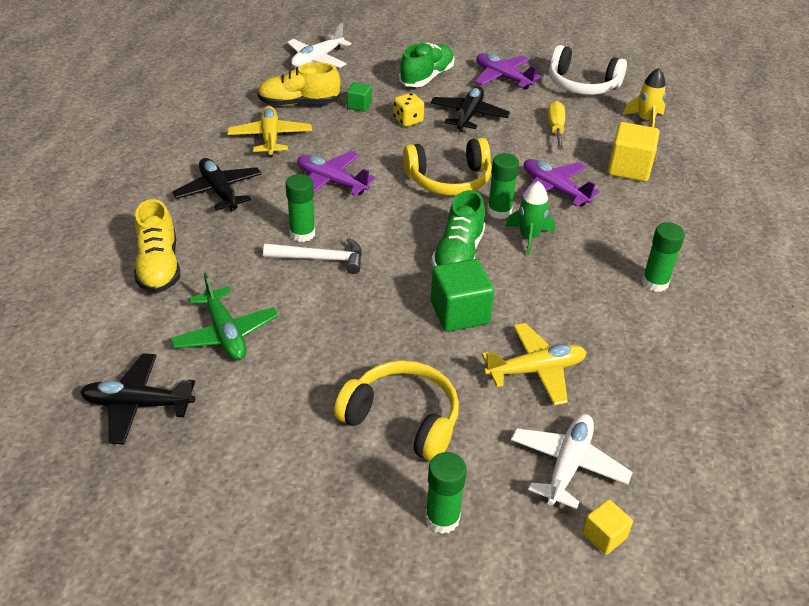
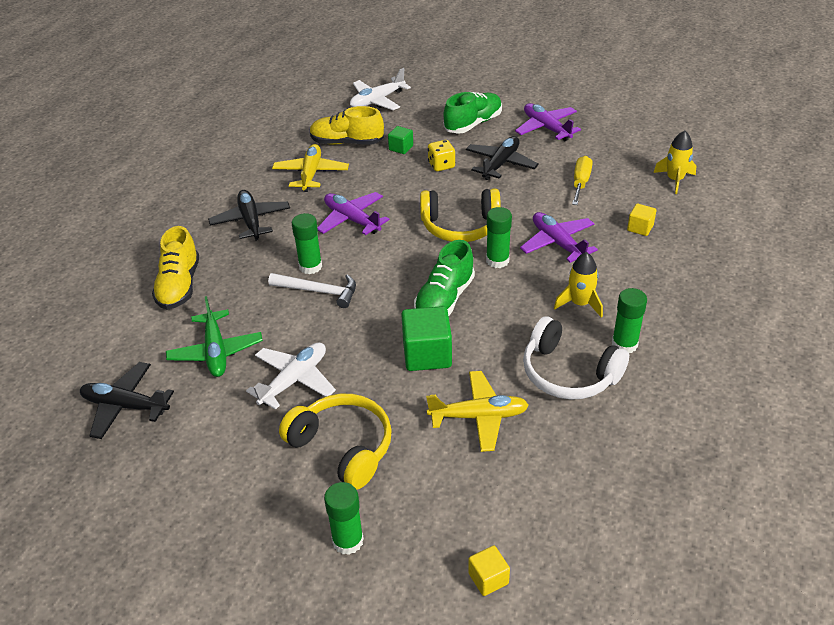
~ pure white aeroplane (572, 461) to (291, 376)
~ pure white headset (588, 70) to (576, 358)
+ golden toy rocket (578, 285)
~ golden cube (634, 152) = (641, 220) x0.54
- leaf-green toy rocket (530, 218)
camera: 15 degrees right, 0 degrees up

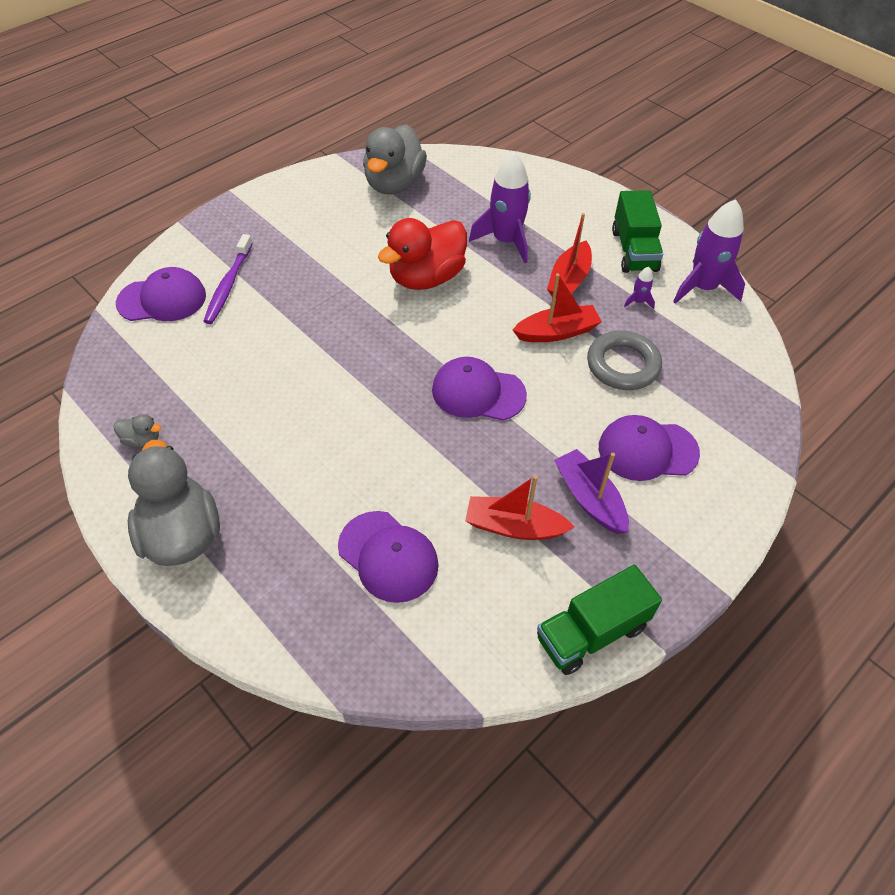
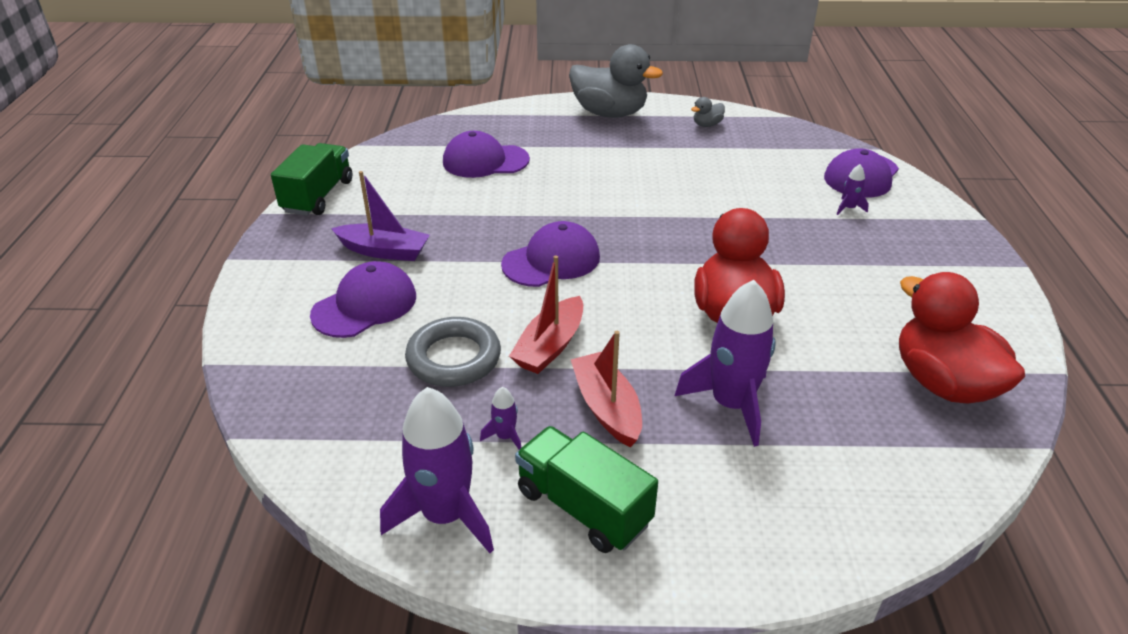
~ violet dental brush (228, 279) to violet toy rocket (853, 189)
~ grey duck (395, 159) to red duck (962, 337)
- red boat (519, 507)
camera: 135 degrees right, 15 degrees down

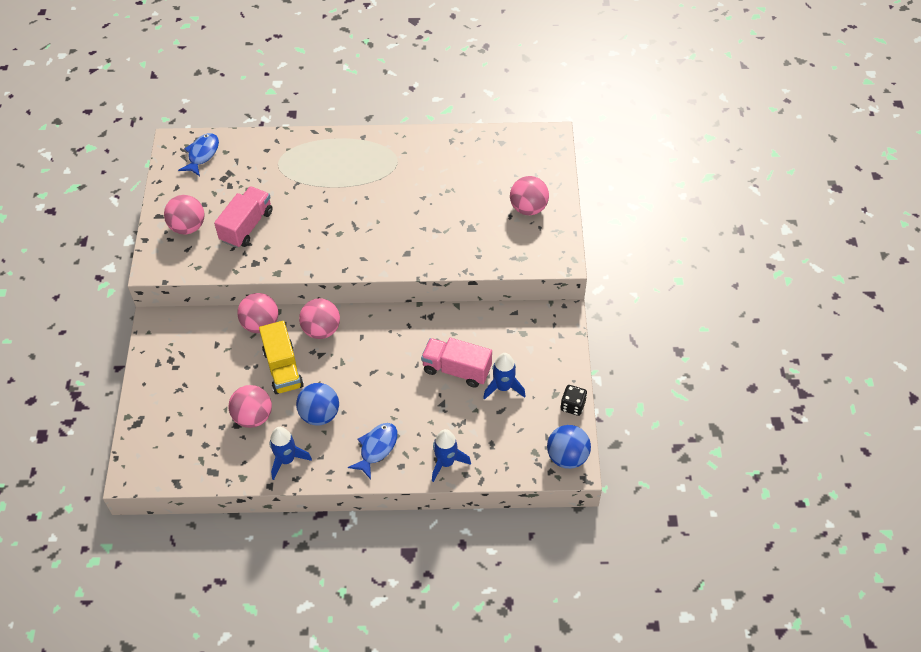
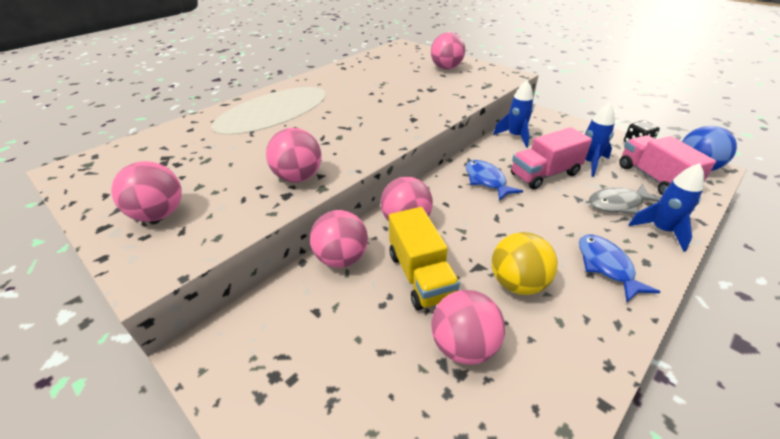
+ pink ball (294, 155)
~ golden truck (281, 357) = (424, 258) 45 degrees clockwise
~ cobalt fish (198, 154) to (494, 180)
~ cobalt ball (317, 404) to golden ball (524, 263)
~ cobalt toy rocket (290, 453) to (513, 114)
+ grey fish (624, 199)
~ pink truck (243, 217) to (667, 165)
camera: 45 degrees left, 15 degrees down

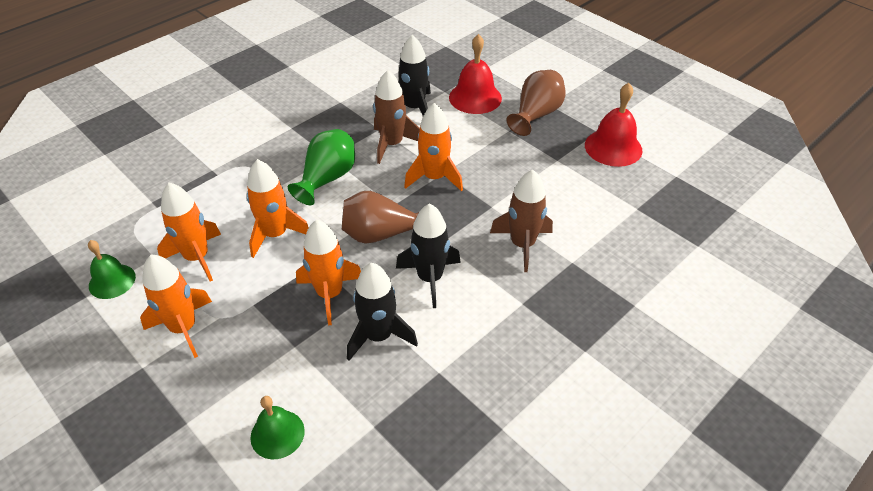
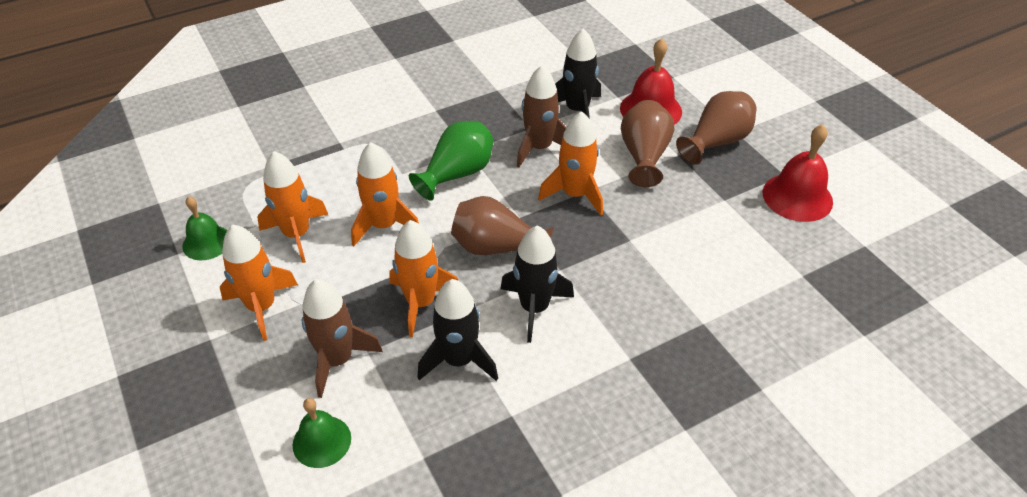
~ brown toy rocket (521, 220) to (342, 338)
+ brown tall vase (648, 143)
camera: 15 degrees right, 0 degrees up

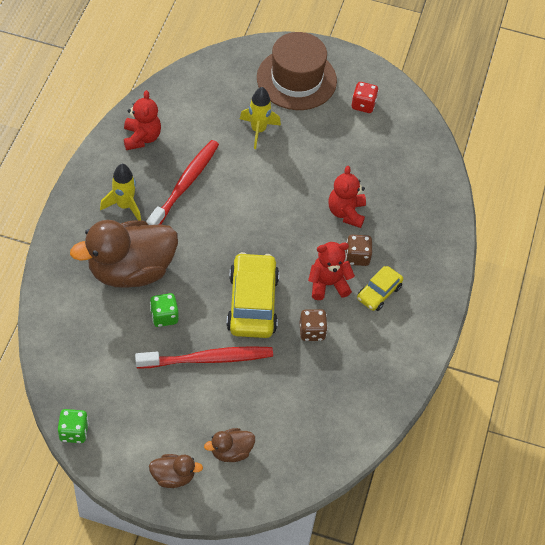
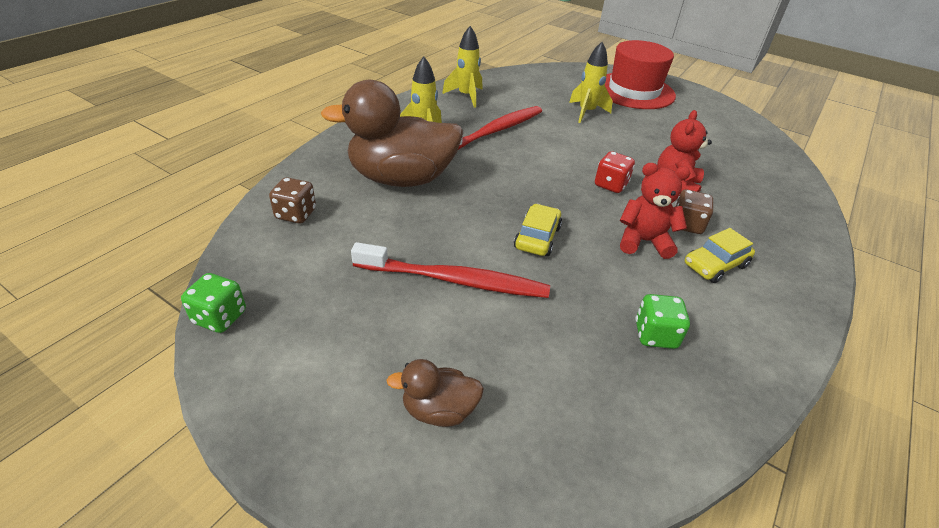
~ brown game die (313, 325) to (292, 200)
~ red teddy (142, 120) to golden toy rocket (462, 67)
~ golden automobile (252, 295) = (538, 230) x0.56
~ red game die (365, 97) to (615, 172)
~ brown tall hat (297, 71) to red tall hat (640, 74)
~ leaf-green game die (164, 310) to (662, 321)
- brown duck (176, 471)
camera: 20 degrees right, 15 degrees down

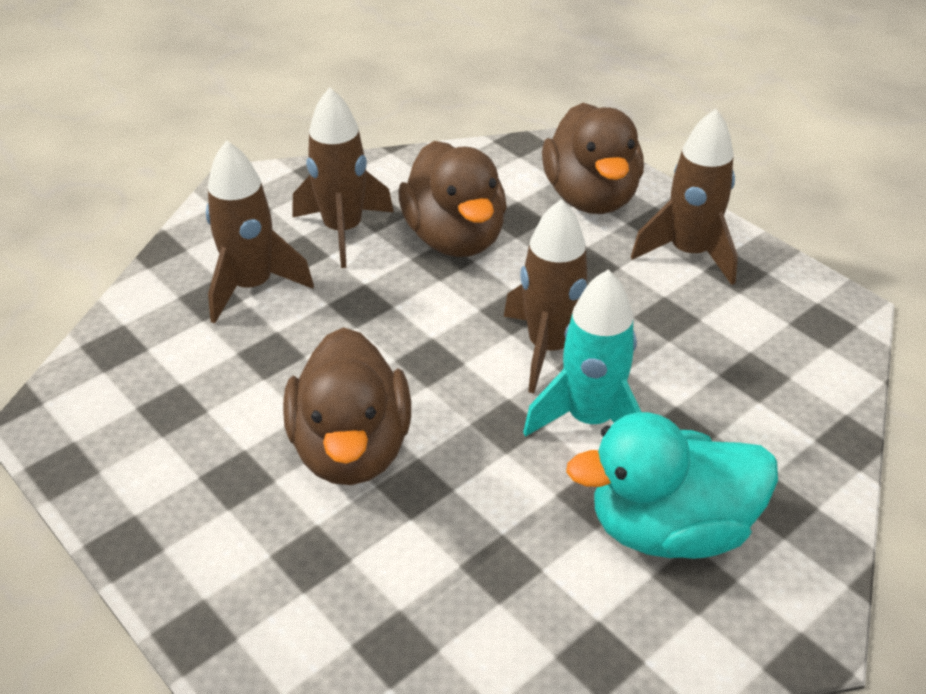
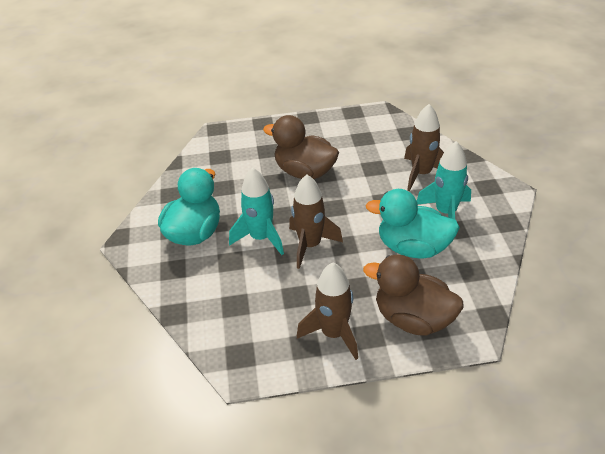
~ brown duck (453, 199) to aqua duck (413, 224)
~ brown toy rocket (343, 178) to aqua toy rocket (444, 180)
camera: 125 degrees right, 0 degrees up

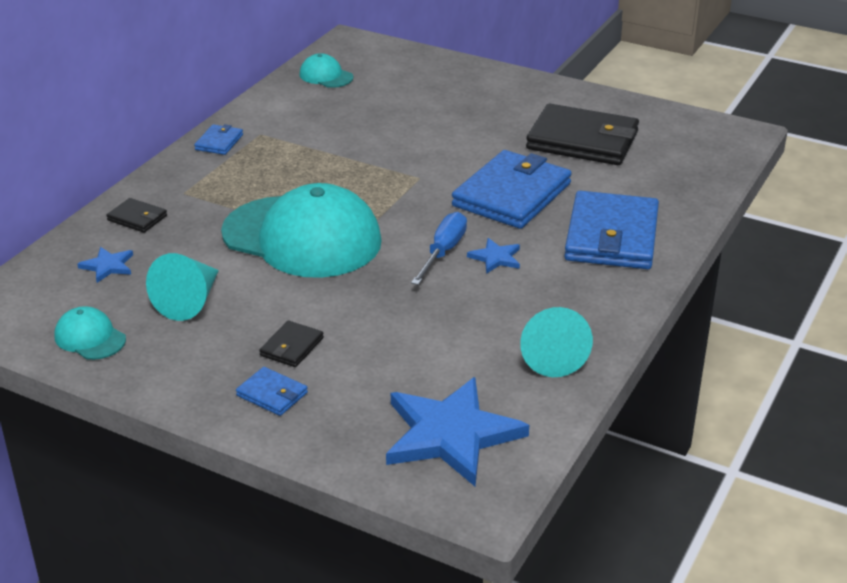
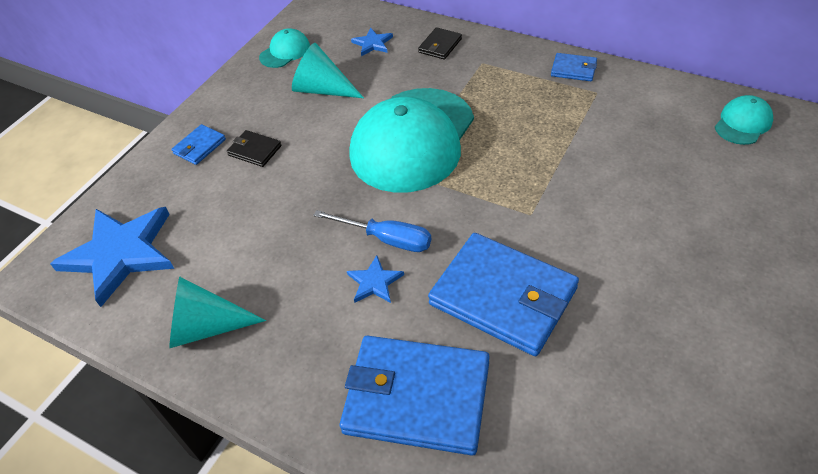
- ebony card wallet (582, 134)
camera: 95 degrees right, 15 degrees up

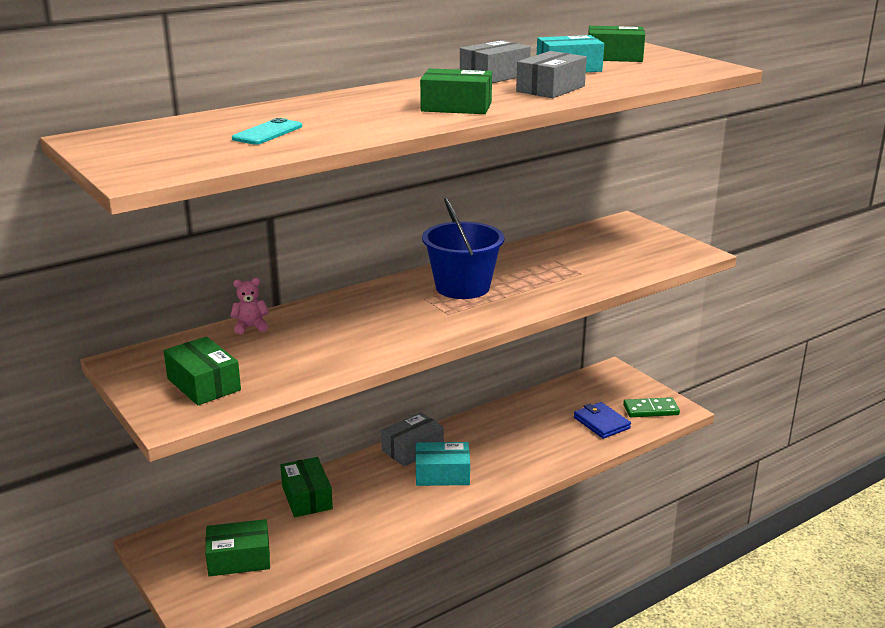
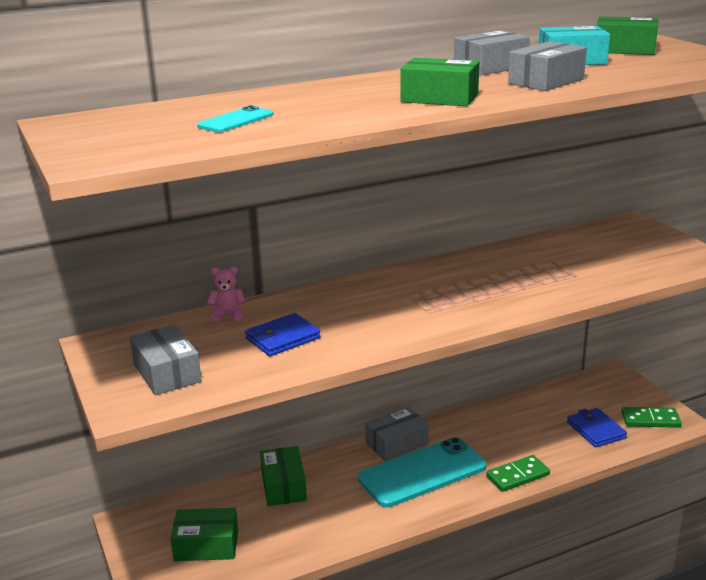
~ leaf-green box (202, 370) to grey box (166, 359)
+ cobalt card wallet (283, 334)
~ aqua box (443, 464) to aqua mobile phone (422, 472)
+ leaf-green domino tile (518, 473)
- cobalt bucket (463, 248)
camera: 10 degrees right, 0 degrees up

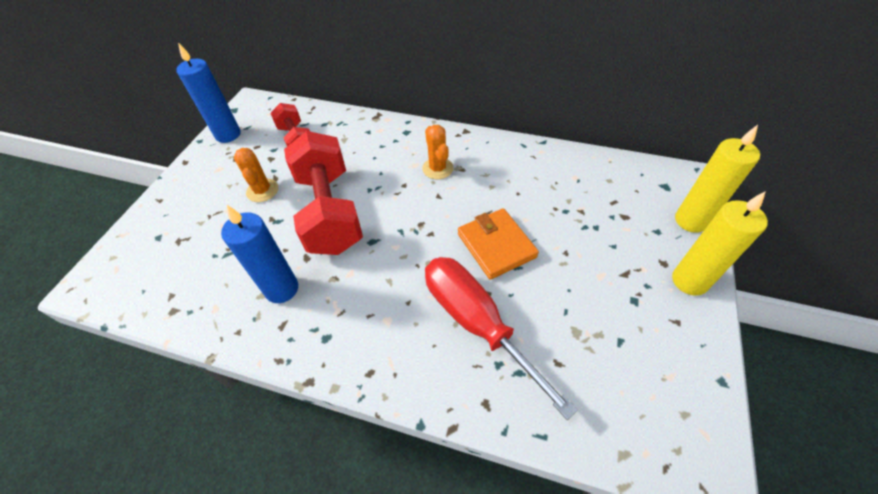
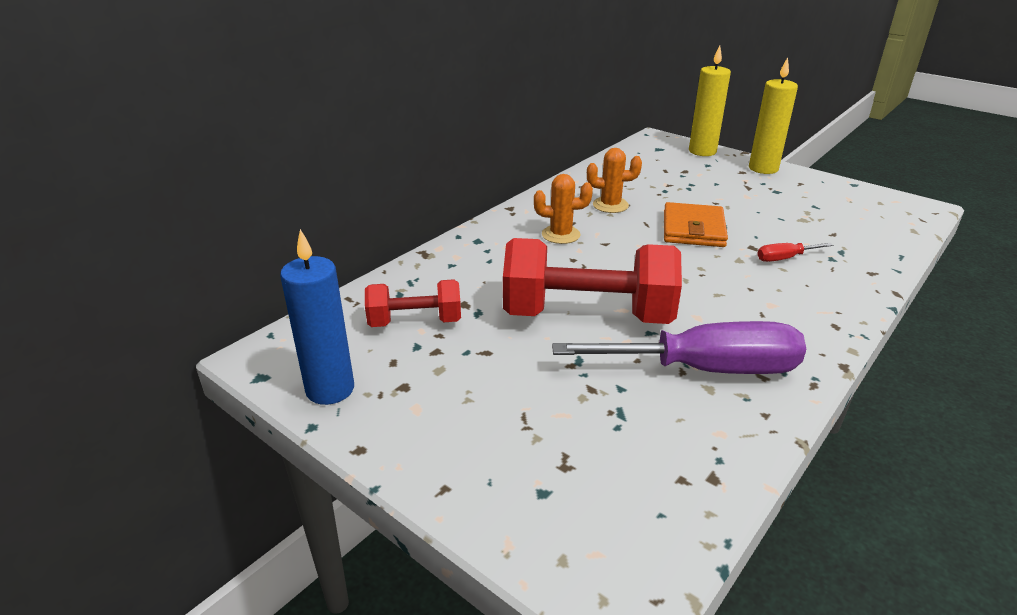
~ cobalt wax candle (259, 254) to violet screwdriver (679, 347)
~ orange-coloured prickly plant (256, 175) to (614, 180)
~ orange-coloured card wallet (498, 244) = (696, 224) 75 degrees counterclockwise
~ red screwdriver (501, 338) = (795, 252) x0.42
camera: 70 degrees left, 20 degrees down

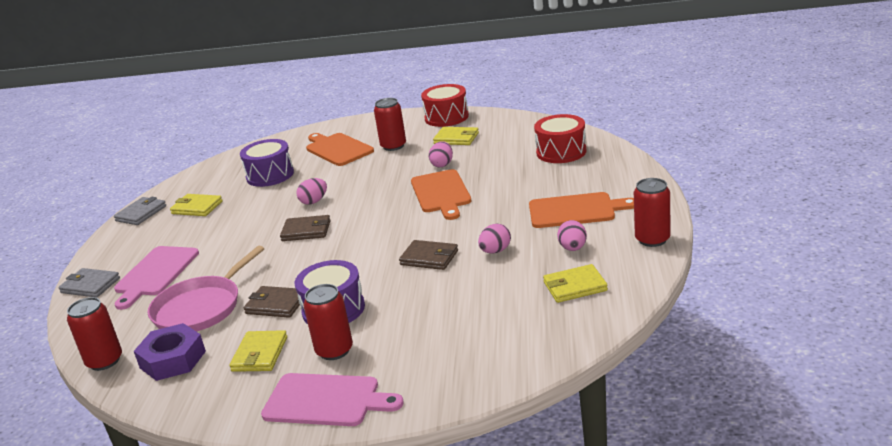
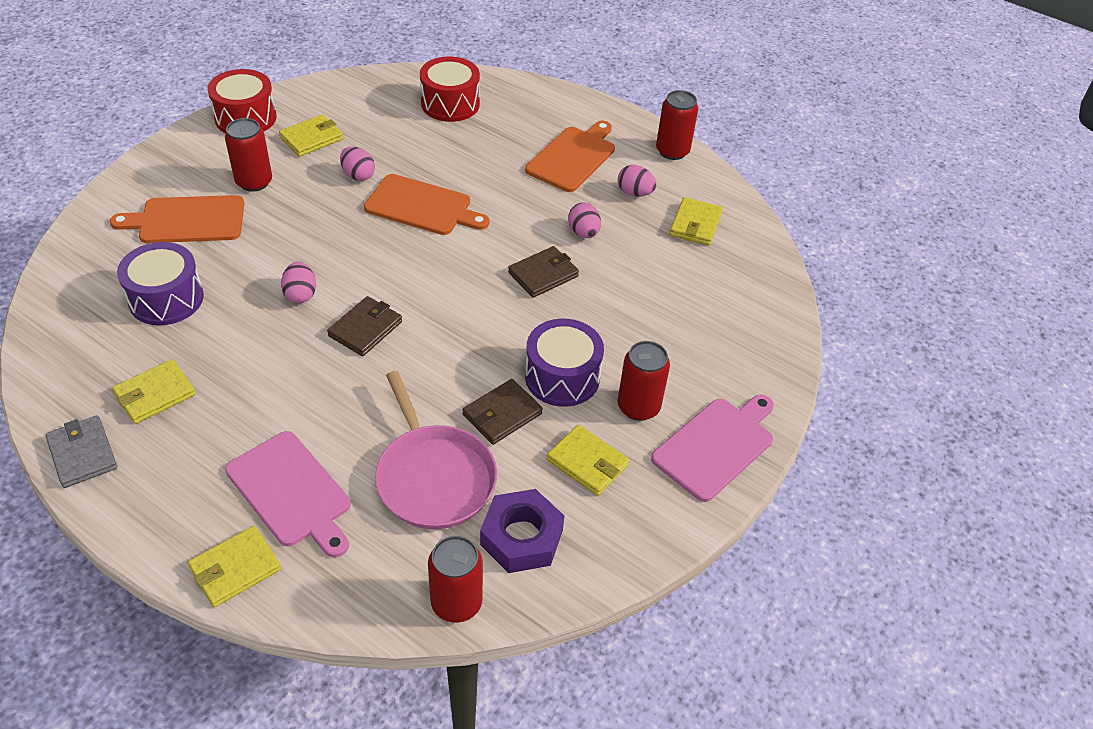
~ grey card wallet (89, 283) to golden card wallet (234, 566)
camera: 65 degrees left, 20 degrees up

